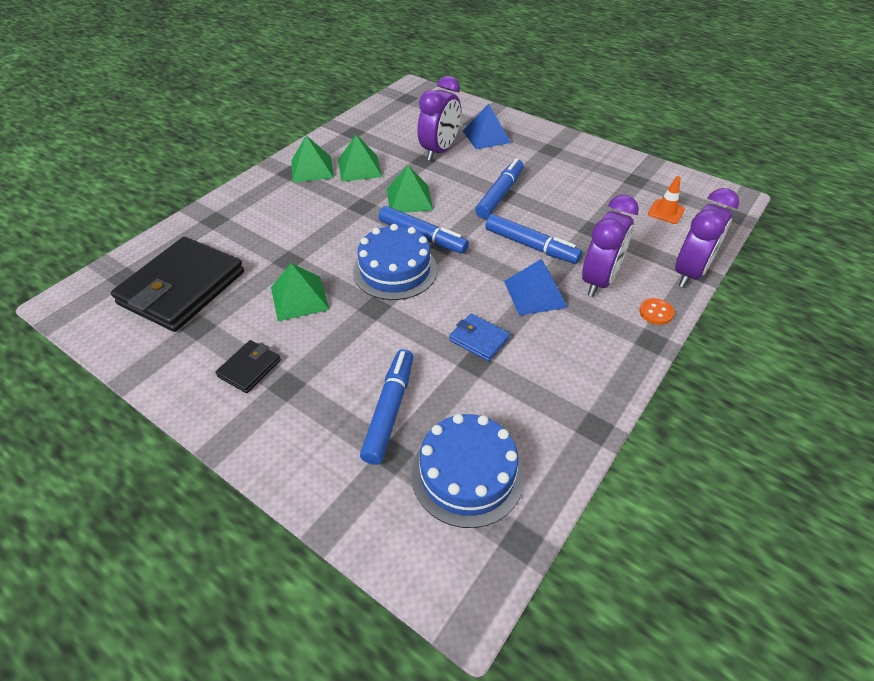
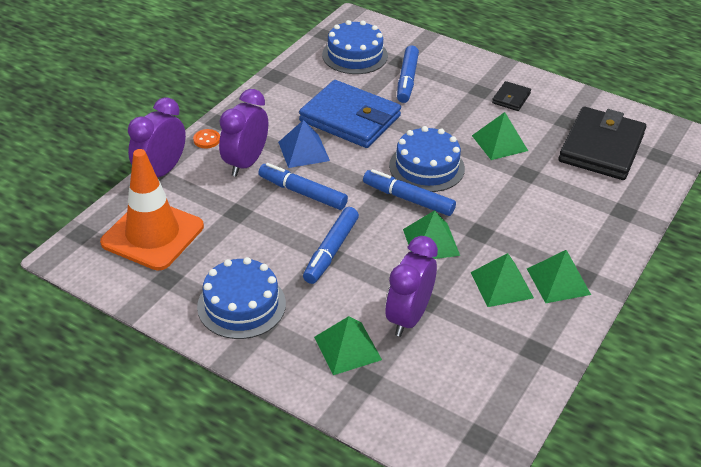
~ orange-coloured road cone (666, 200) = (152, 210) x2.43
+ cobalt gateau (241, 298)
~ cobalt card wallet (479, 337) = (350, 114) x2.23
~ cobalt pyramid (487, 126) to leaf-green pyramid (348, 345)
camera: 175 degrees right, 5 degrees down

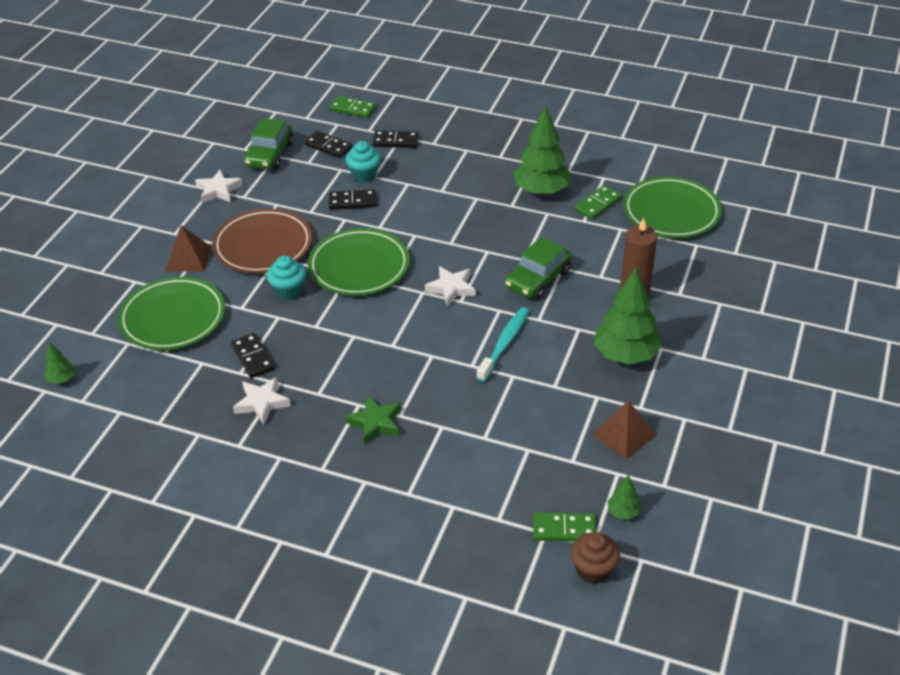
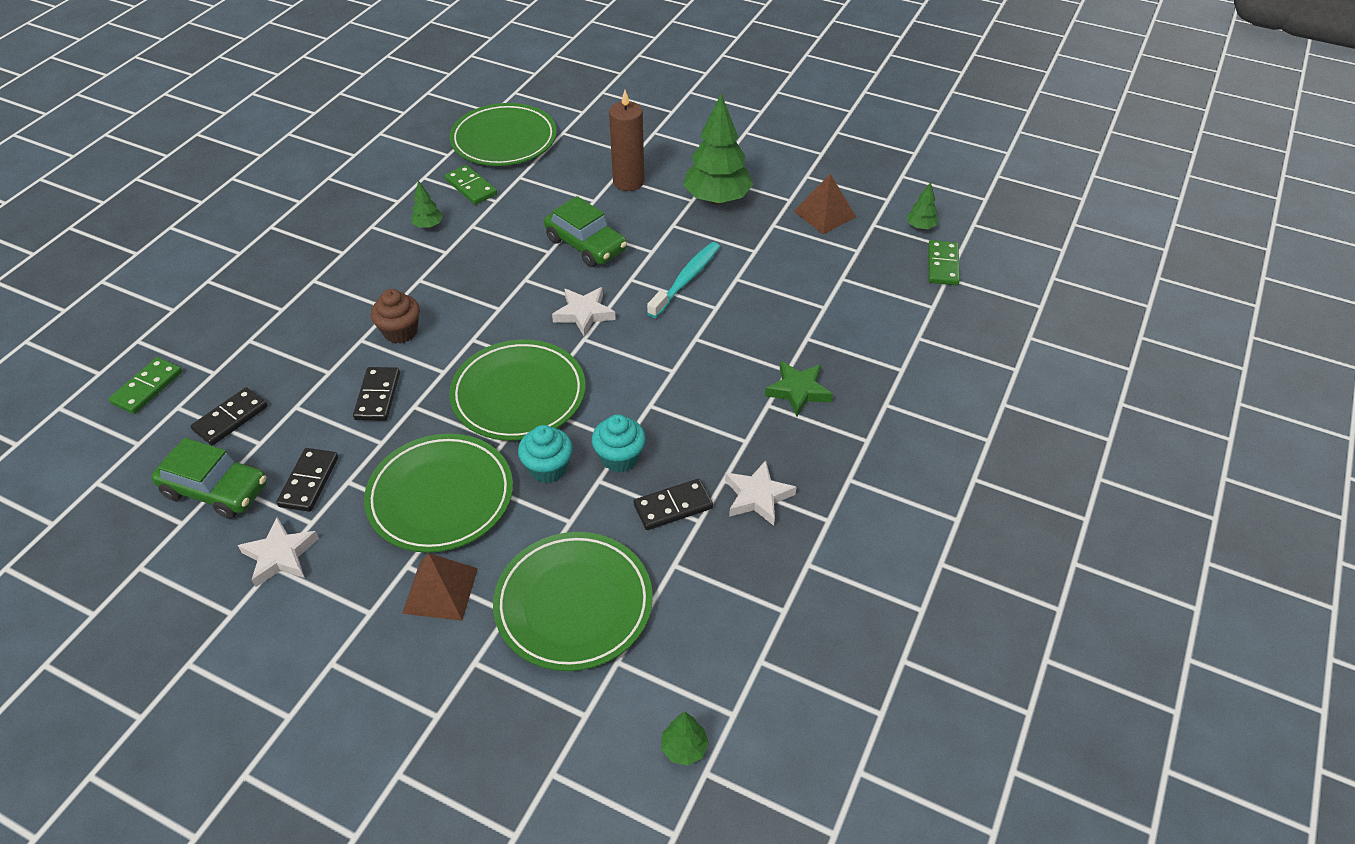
~ ebony domino tile (395, 139) to (307, 480)
~ brown dinner plate (262, 241) to leaf-green dinner plate (438, 493)
~ brown muffin (595, 558) to (395, 316)
~ leaf-green toy tree (542, 150) = (427, 204) x0.45
~ aqua muffin (363, 161) to (619, 443)
~ aqua dental brush (502, 344) = (683, 280) 90 degrees clockwise
camera: 85 degrees left, 5 degrees up

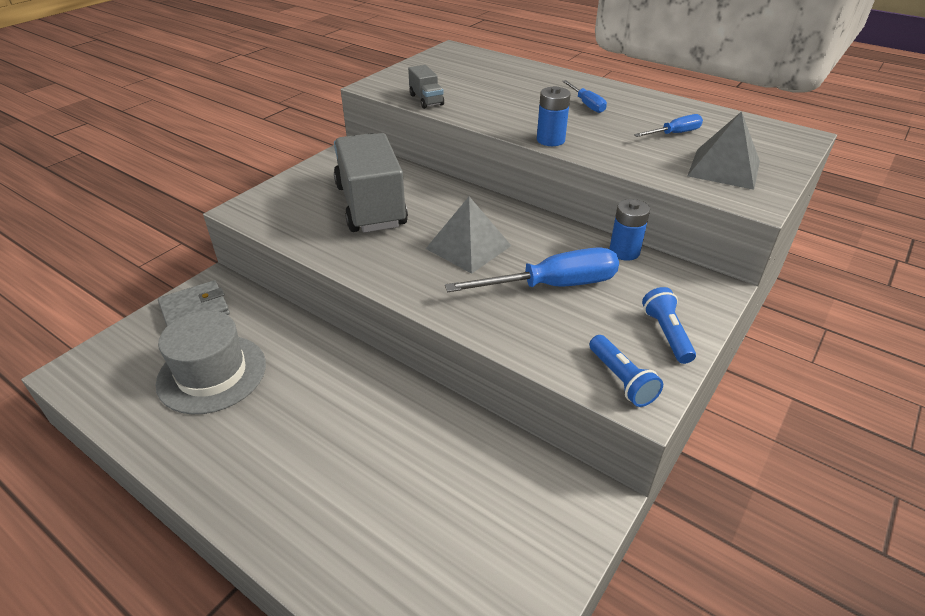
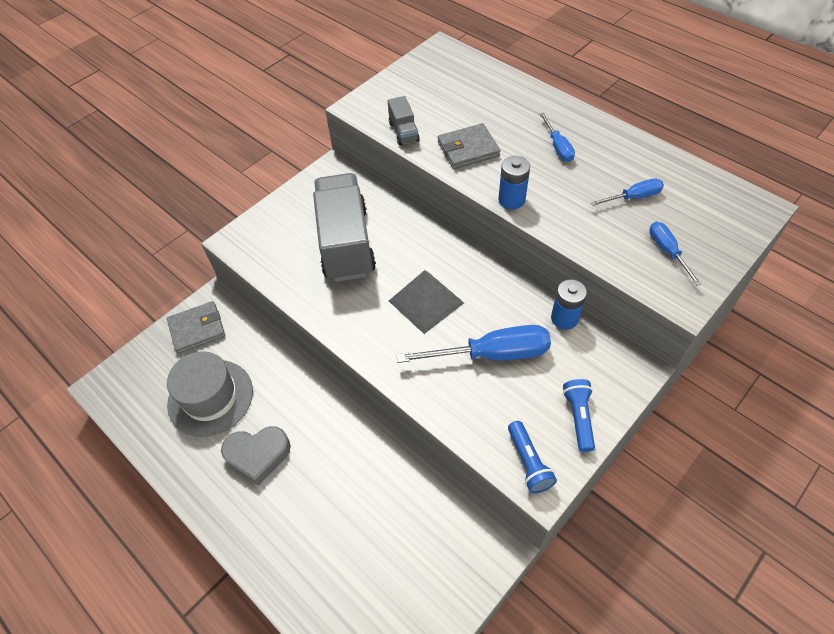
+ grey love heart (256, 455)
+ grey card wallet (469, 146)
~ grey pyramid (723, 150) to cobalt screwdriver (675, 254)
camera: 10 degrees right, 15 degrees up

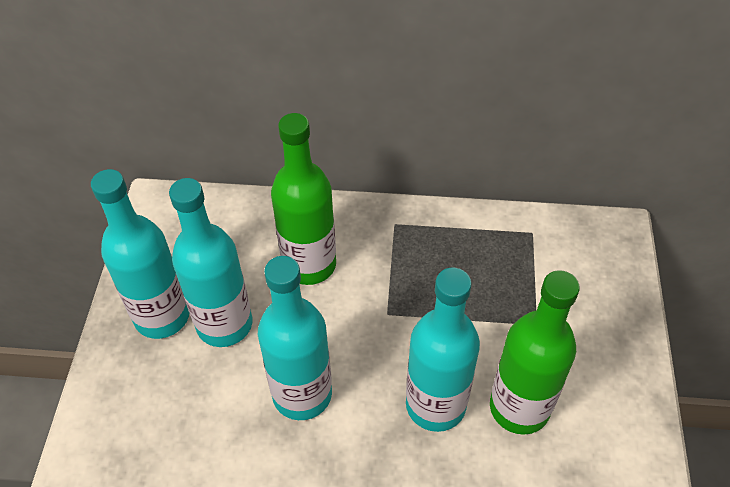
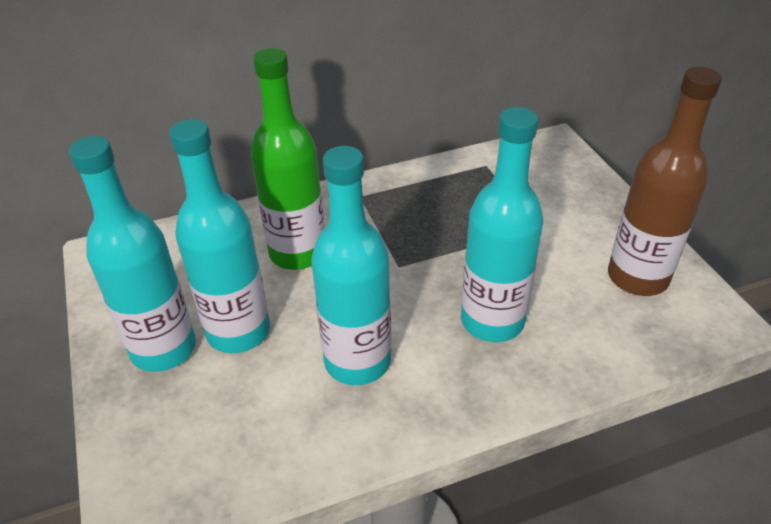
+ brown bottle (665, 181)
- leaf-green bottle (535, 352)
camera: 25 degrees left, 10 degrees down

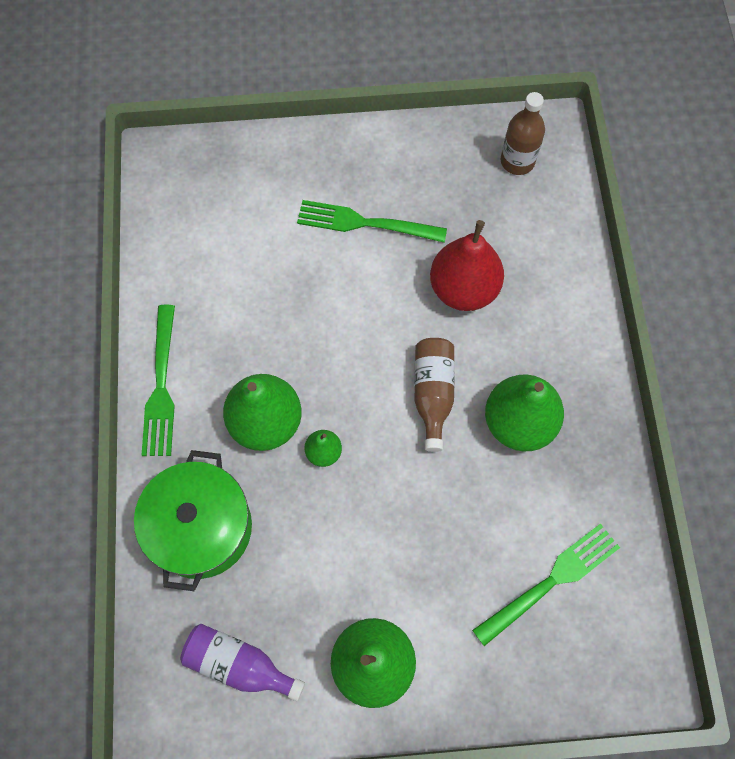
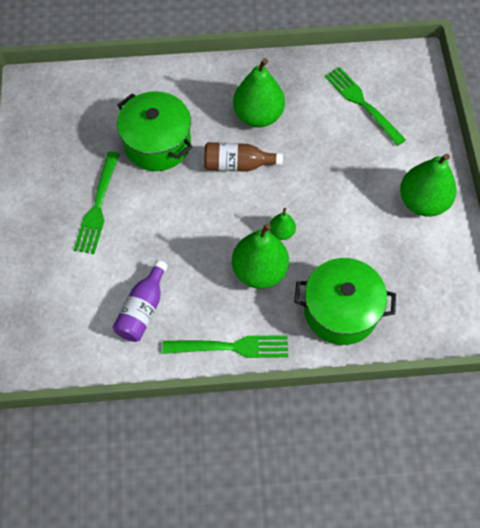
~ violet bottle (242, 662) to (140, 301)
~ red pear fruit (467, 265) to leaf-green stockpot (155, 131)
- brown bottle (523, 133)
camera: 90 degrees left, 5 degrees down

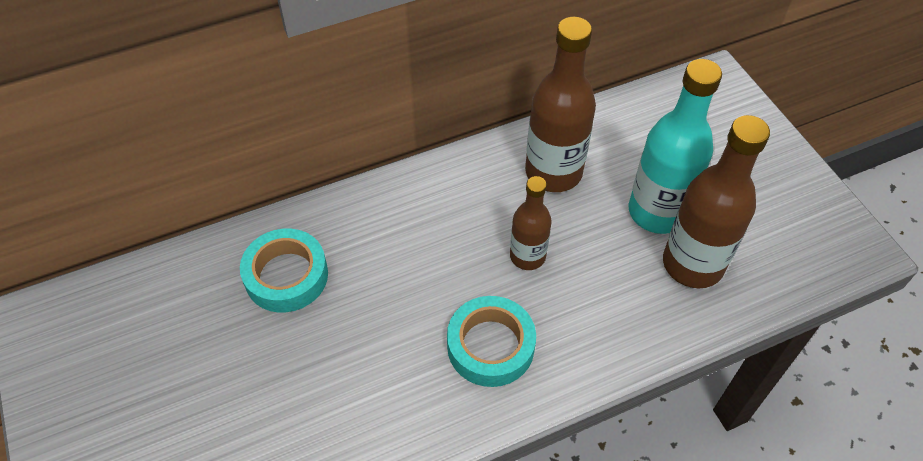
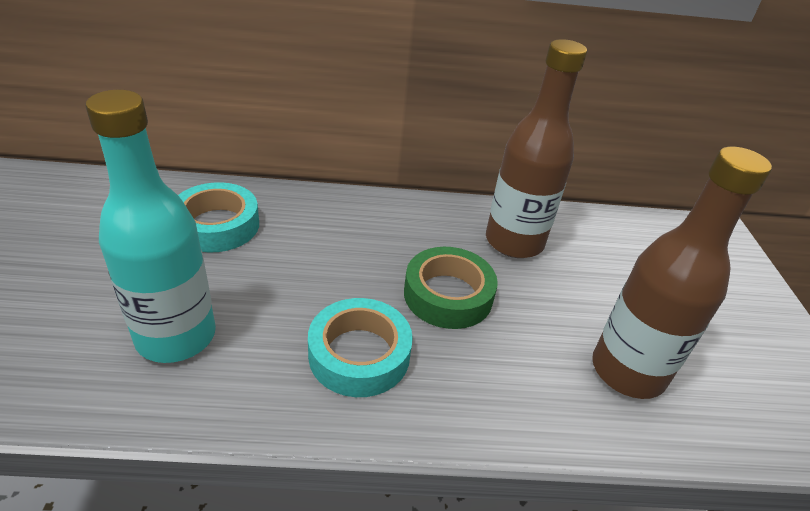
~ aqua bottle (675, 146) to (151, 226)
~ brown bottle (531, 223) to leaf-green tape (451, 288)
camera: 20 degrees right, 15 degrees down

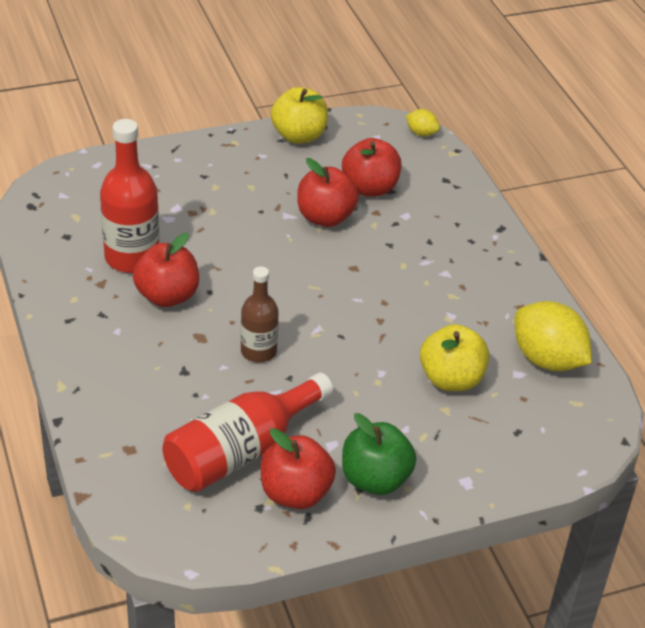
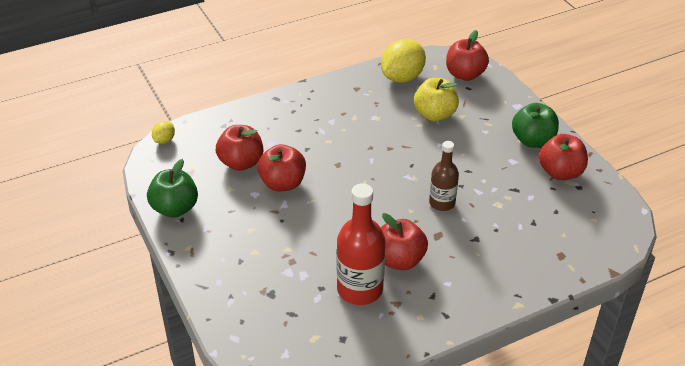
~ golden apple (299, 115) to leaf-green apple (172, 188)
+ red apple (467, 55)
- red bottle (248, 432)
camera: 95 degrees left, 0 degrees up

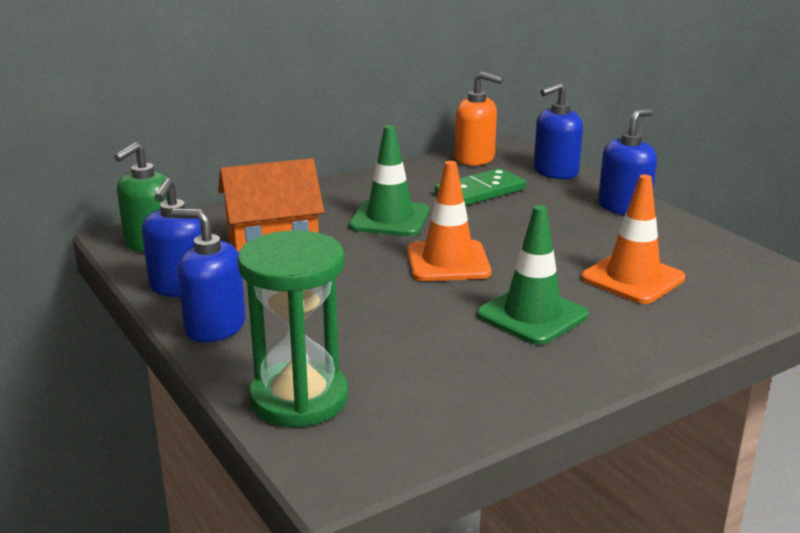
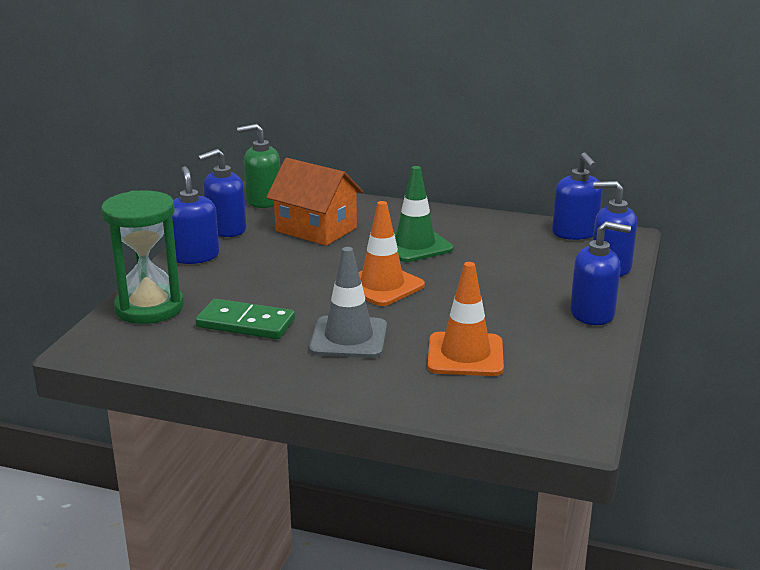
~ leaf-green domino tile (480, 187) to (245, 319)
~ leaf-green road cone (532, 275) to grey road cone (348, 302)
~ orange-coloured soap dispenser (479, 119) to cobalt soap dispenser (577, 196)
camera: 50 degrees right, 0 degrees up

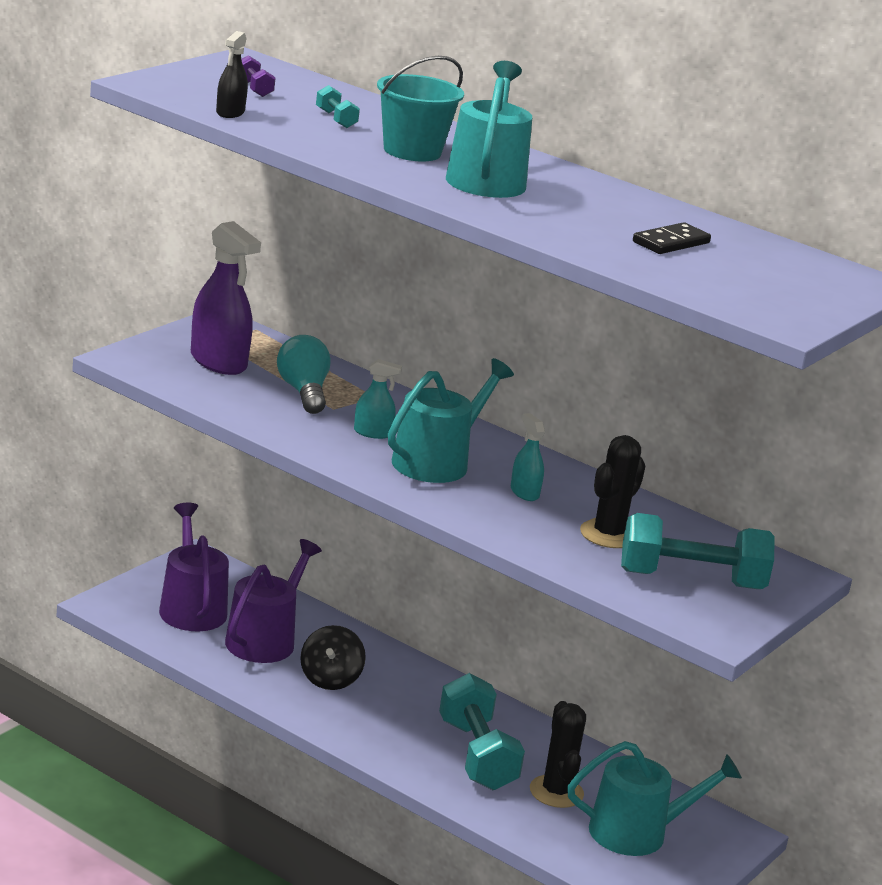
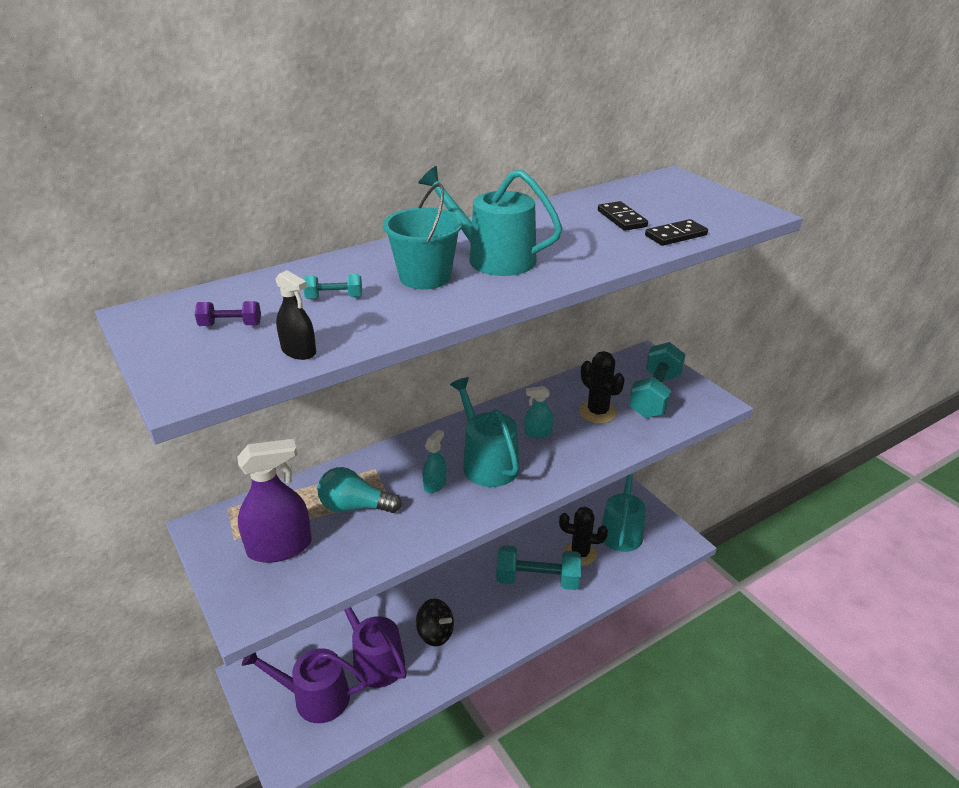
+ ebony domino tile (676, 232)
camera: 65 degrees left, 10 degrees up

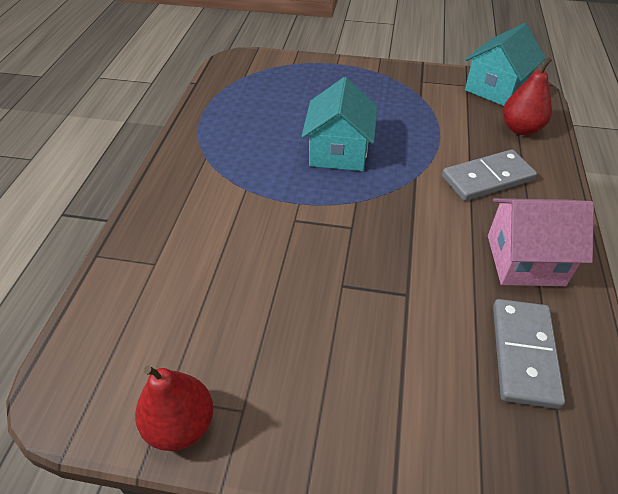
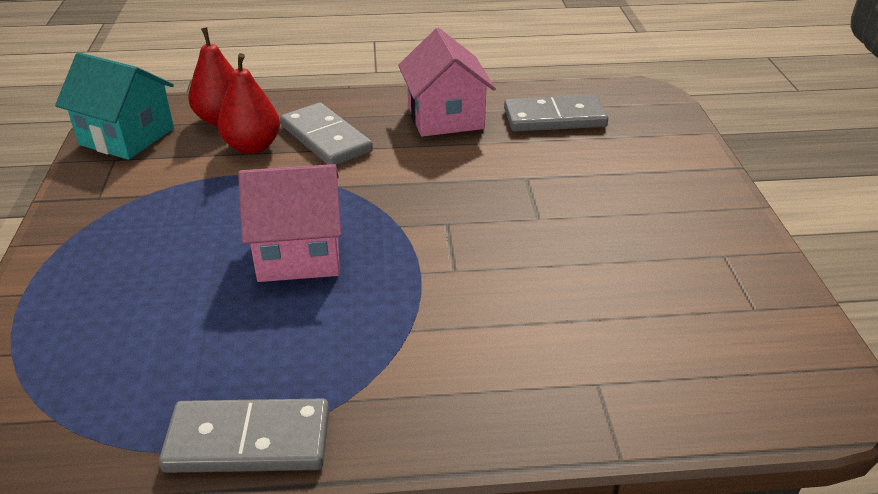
+ grey domino tile (244, 436)
~ red pear fruit (174, 408) to (249, 103)
~ aqua toy house (340, 124) to pink toy house (289, 223)
camera: 105 degrees left, 10 degrees down

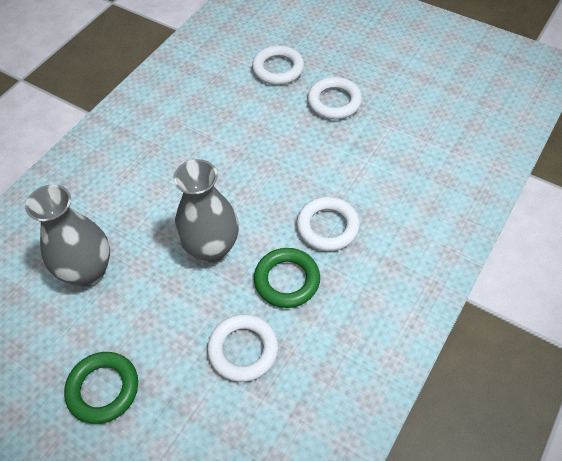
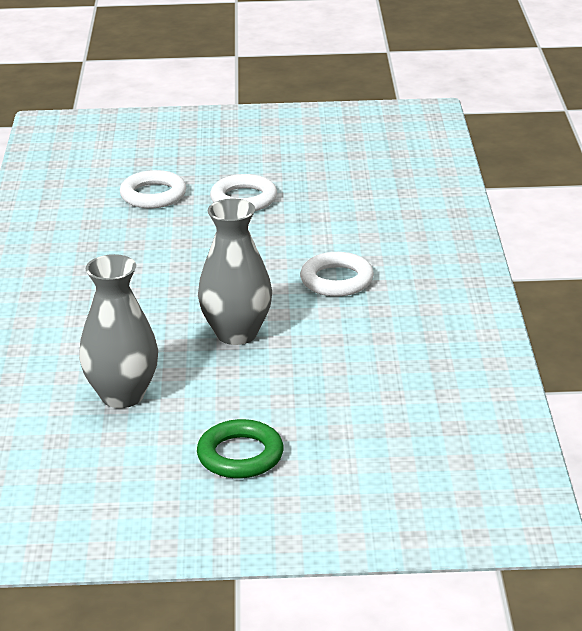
- pure white torus (242, 348)
- leaf-green torus (287, 278)
camera: 35 degrees left, 25 degrees down

